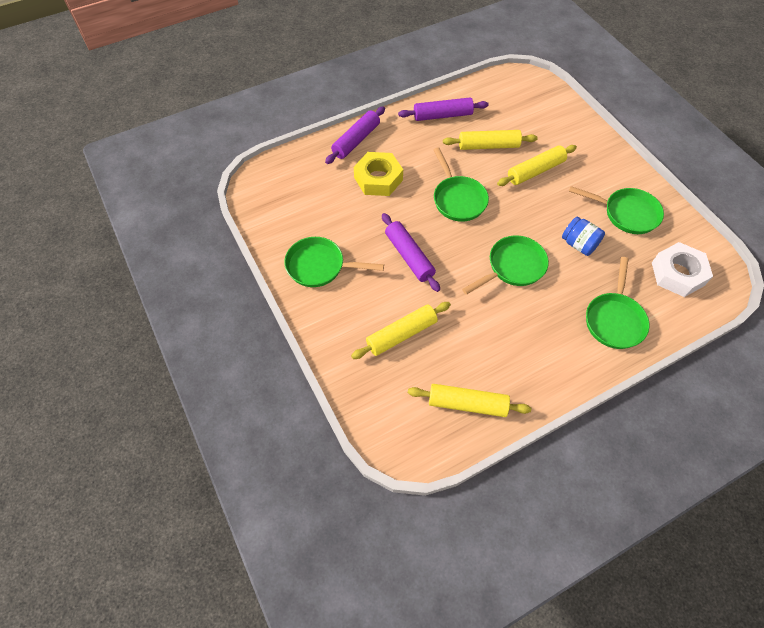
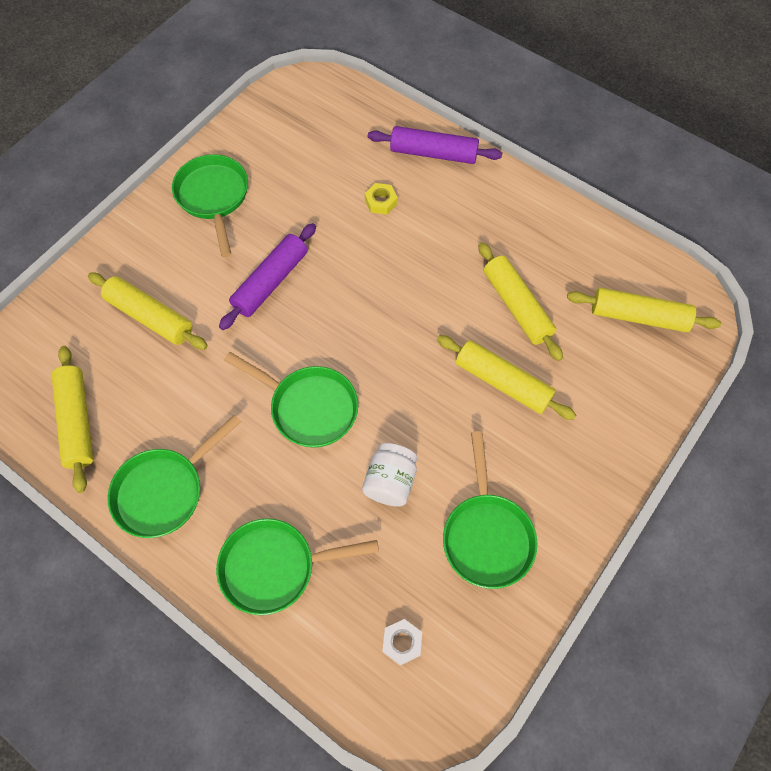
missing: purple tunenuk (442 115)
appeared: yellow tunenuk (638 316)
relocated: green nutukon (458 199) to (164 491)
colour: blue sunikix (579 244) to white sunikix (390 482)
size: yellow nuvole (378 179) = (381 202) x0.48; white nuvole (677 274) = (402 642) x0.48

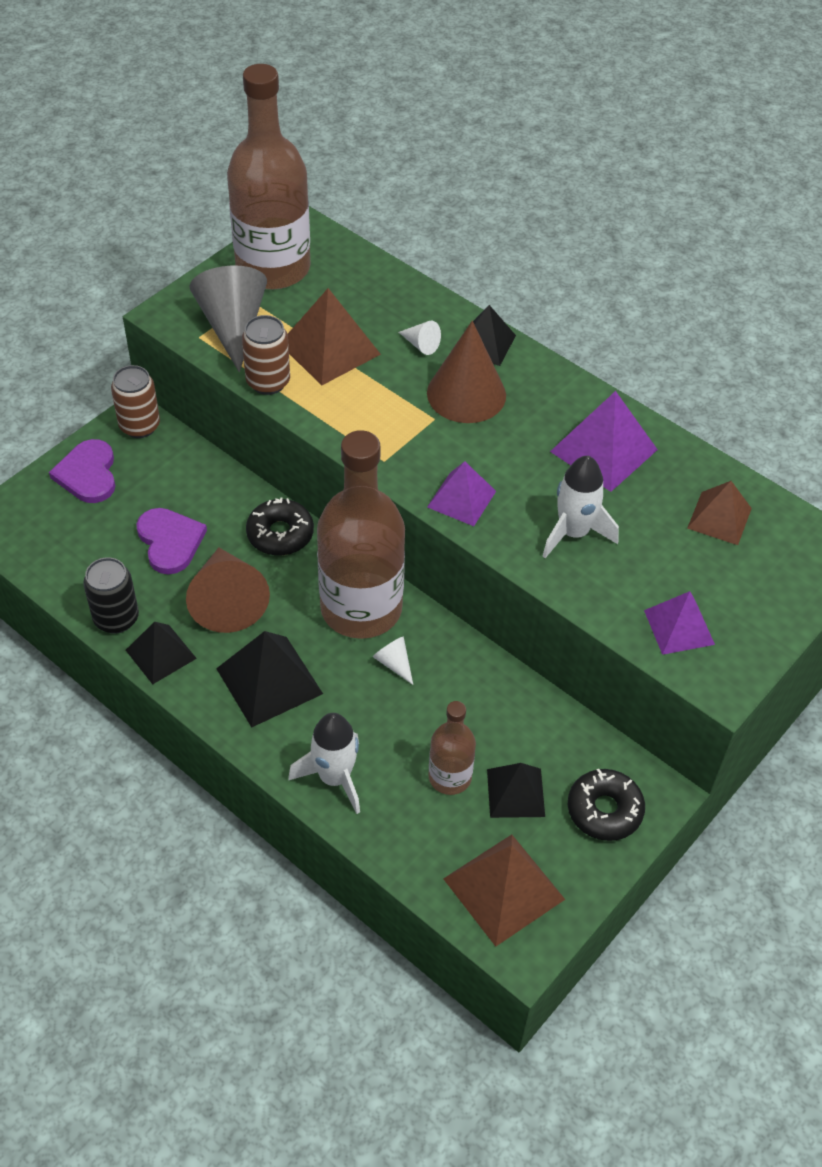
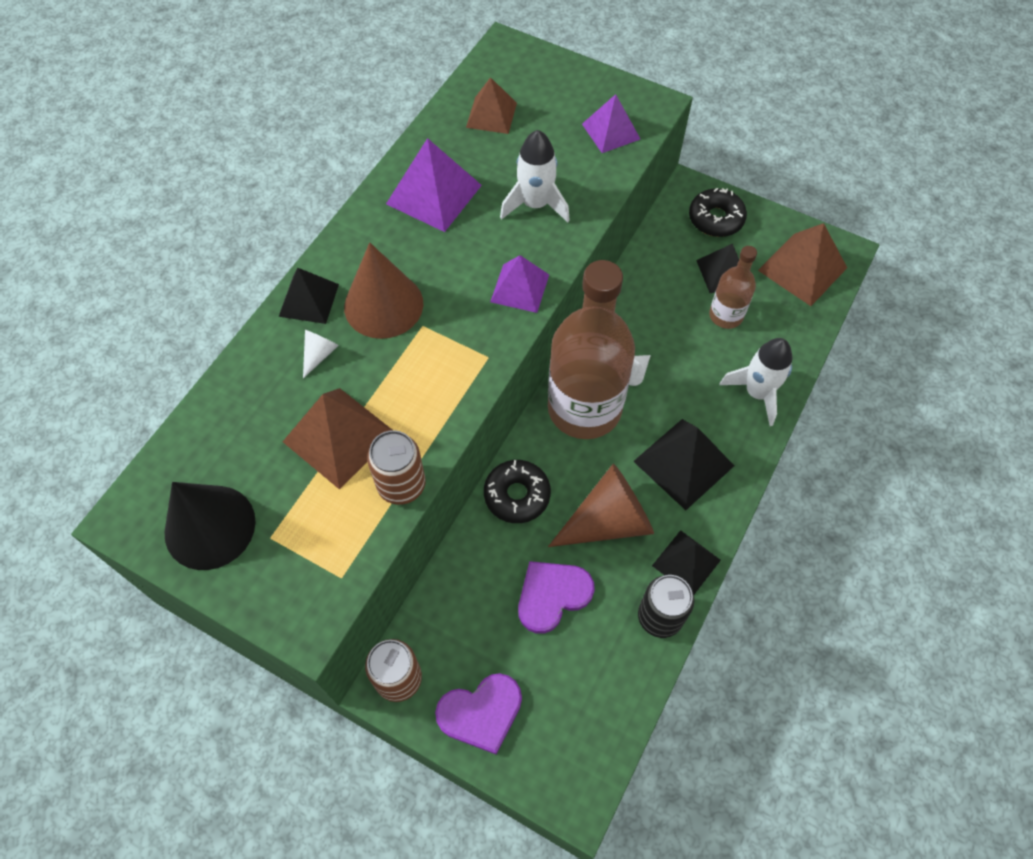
missing: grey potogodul (233 326)
exchanged: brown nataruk (273 268) to black potogodul (210 527)

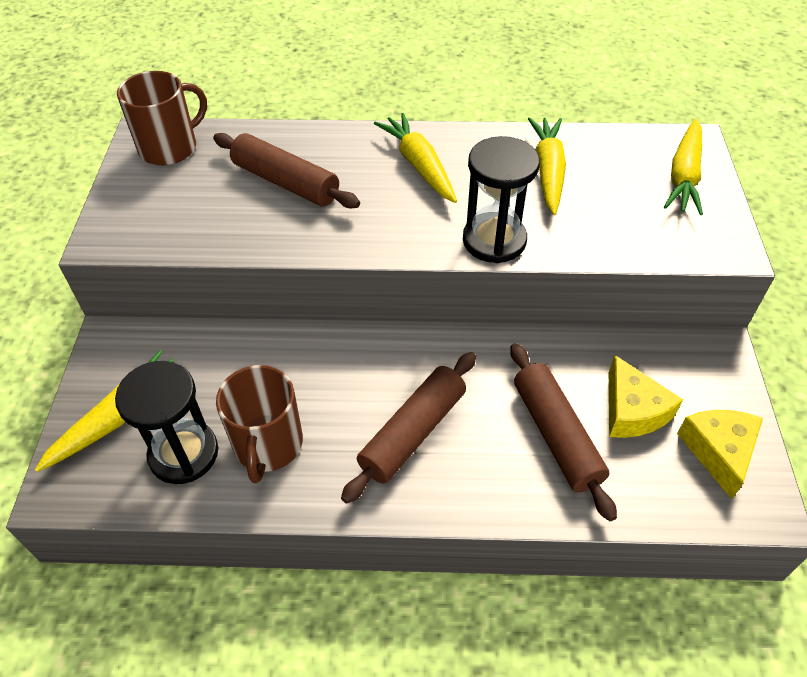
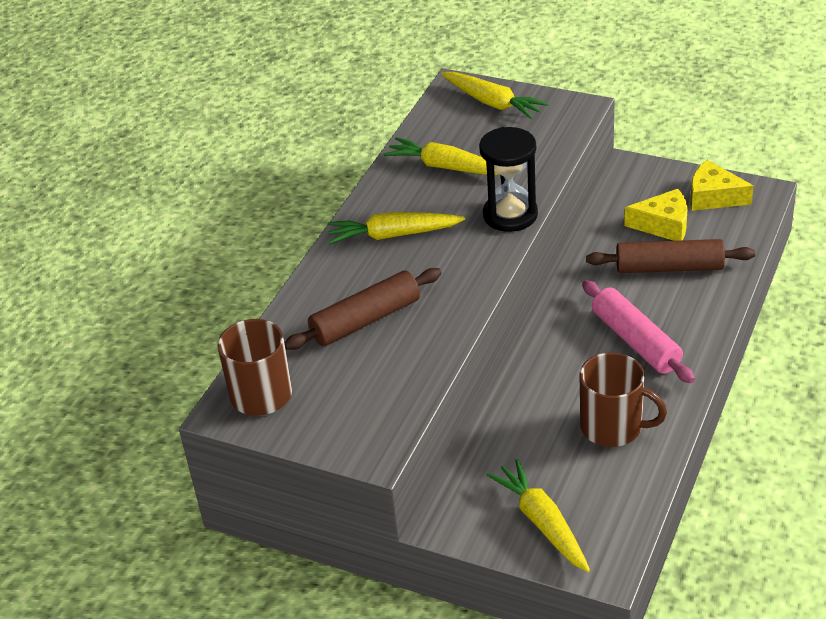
missing: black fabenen (184 454)
colour: brown tunenuk (412 432) to pink tunenuk (635 341)

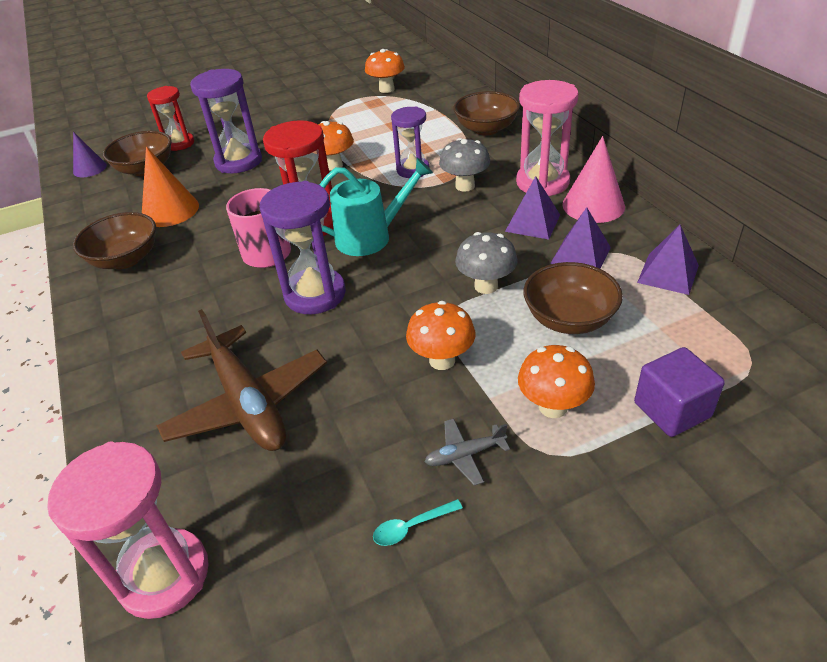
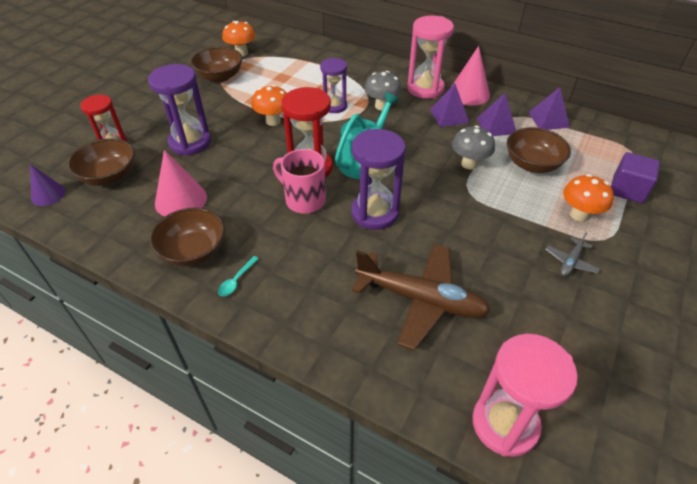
missing: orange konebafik (442 360)
relocated: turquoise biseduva (411 527) to (236 280); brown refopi (486 129) to (220 76)
colour: orange potogodul (170 210) to pink potogodul (181 200)

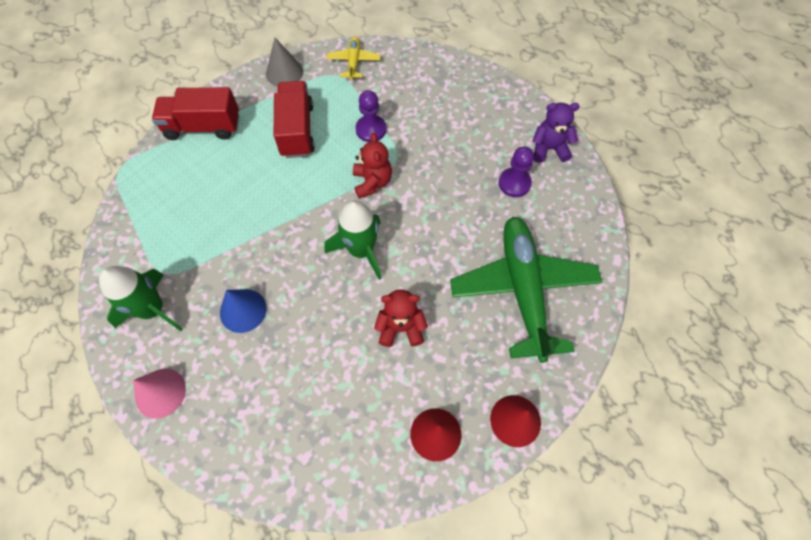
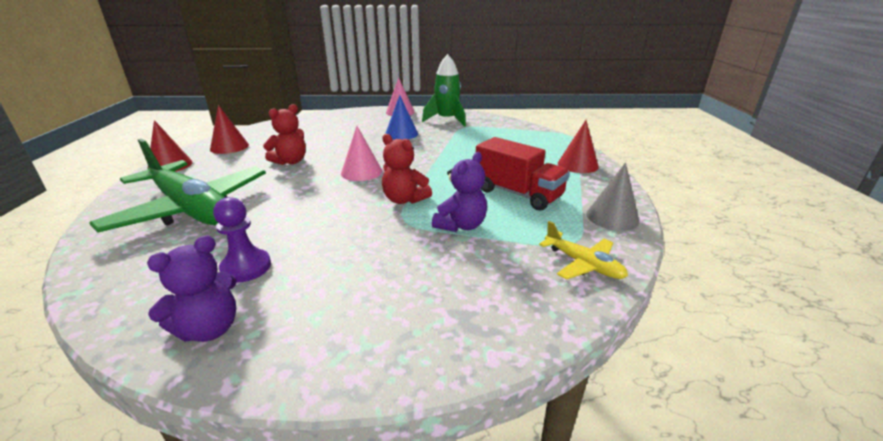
exchanged: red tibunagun (203 127) to red potogodul (577 165); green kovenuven (361 250) to pink potogodul (361 172); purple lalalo (371 129) to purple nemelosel (461 225)

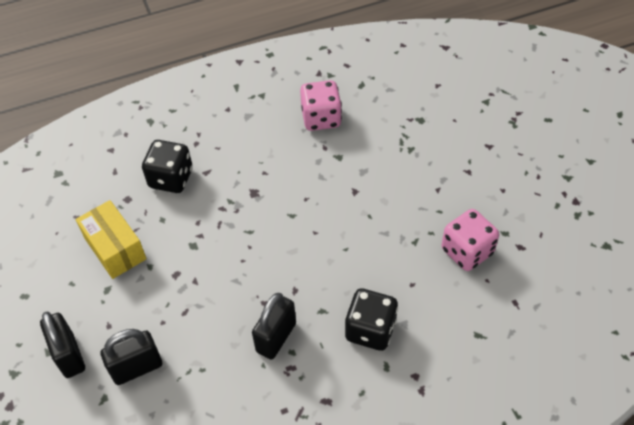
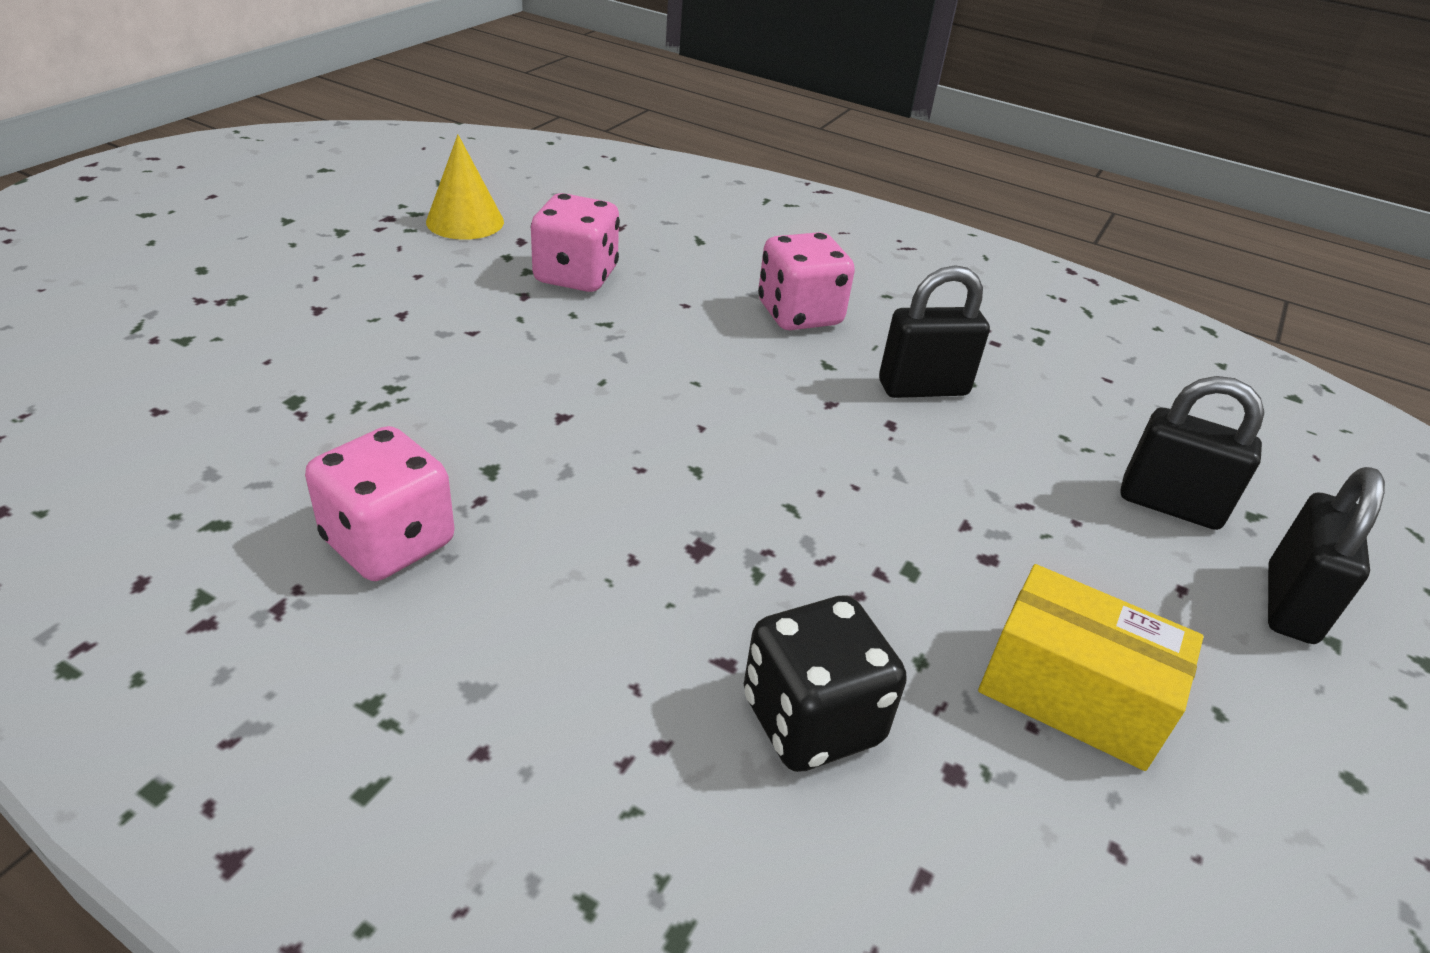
appeared: yellow potogodul (465 221)
colour: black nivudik (370 330) to pink nivudik (799 314)
spun: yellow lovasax (115 248) = (1072 694) 75 degrees counterclockwise

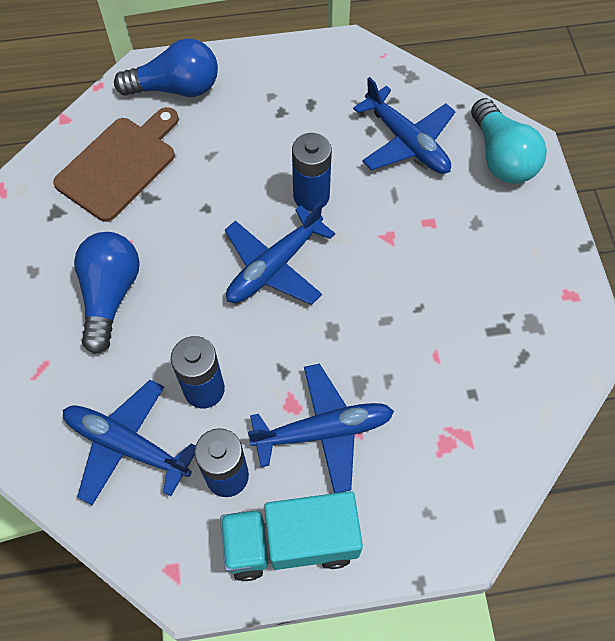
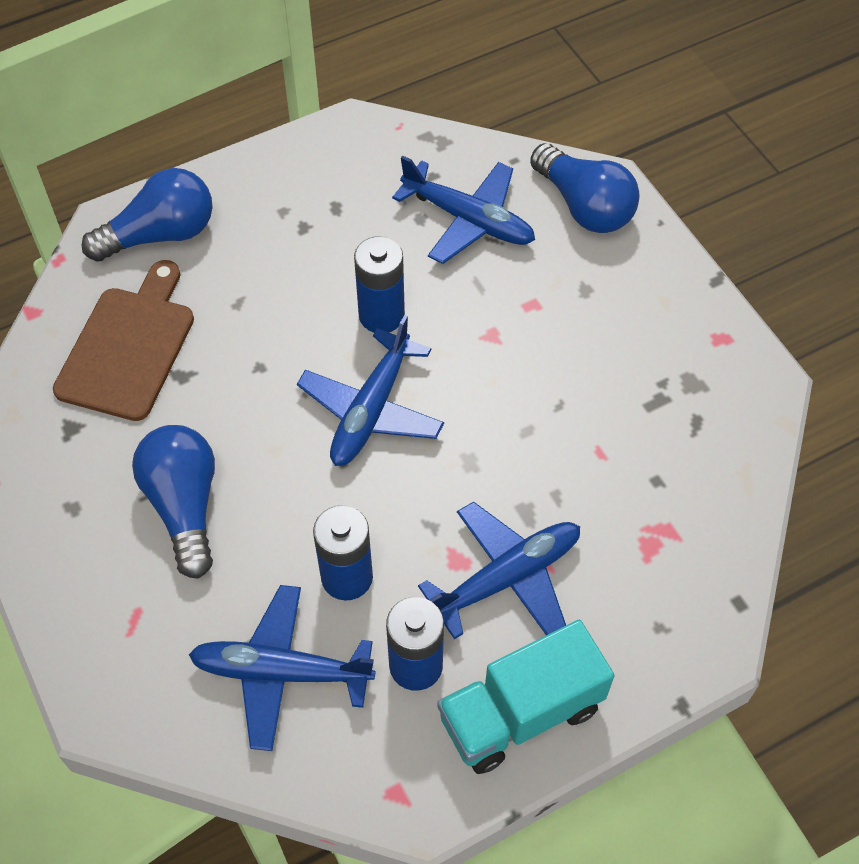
colour: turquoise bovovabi (501 157) to blue bovovabi (584 206)

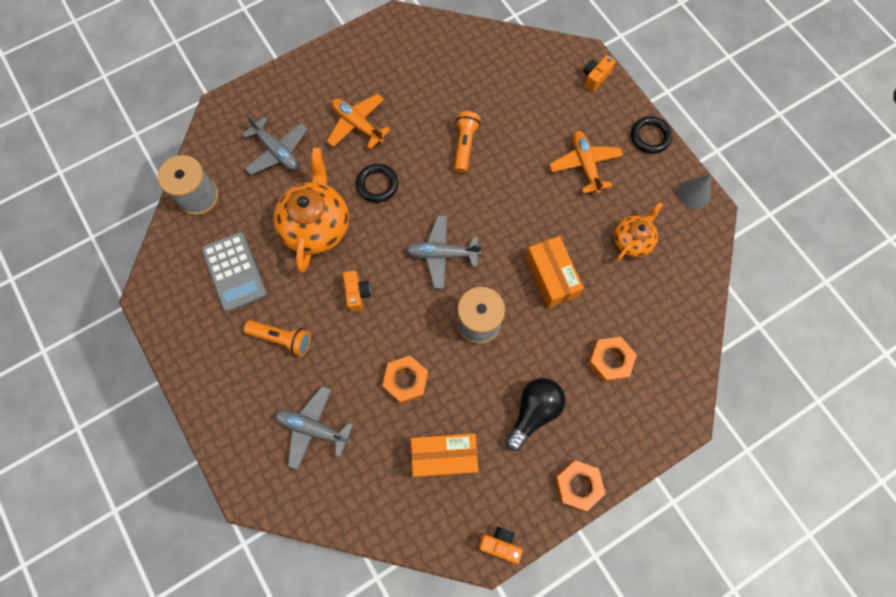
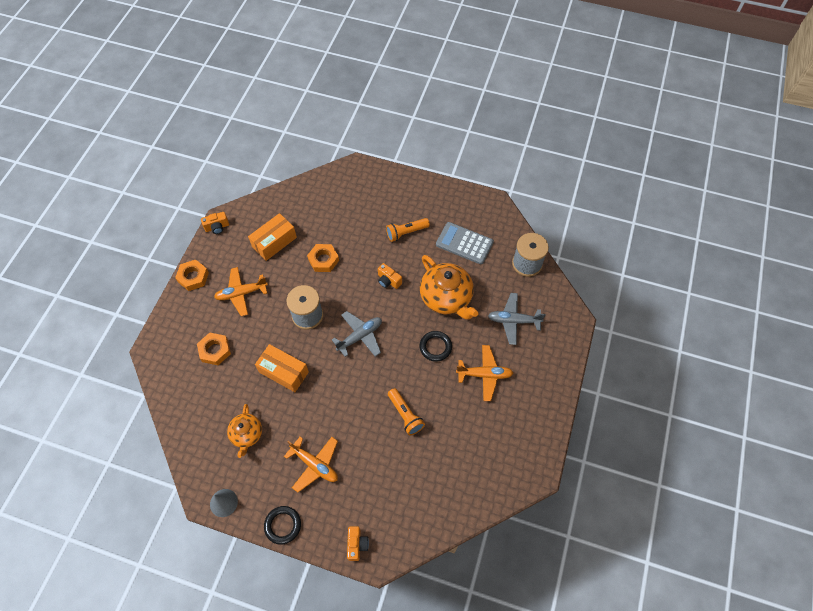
missing: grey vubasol (313 428)
exchanged: black bovovabi (534 412) to orange vubasol (241 293)

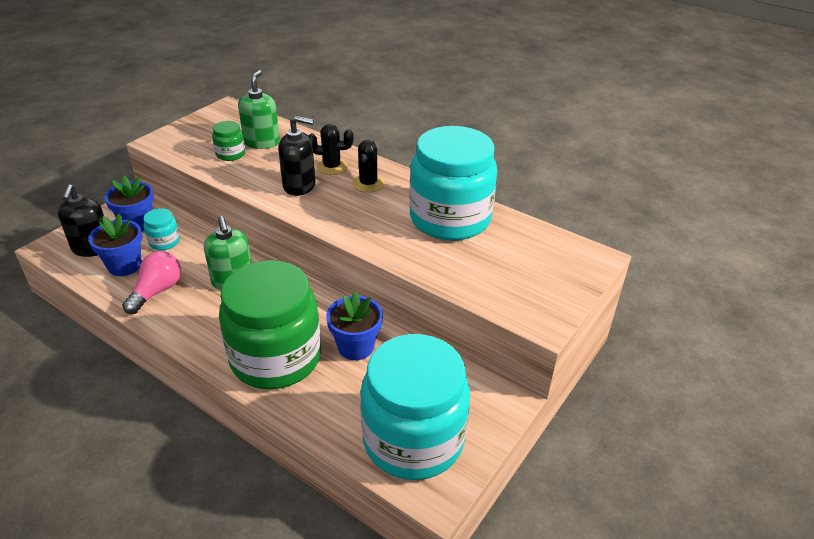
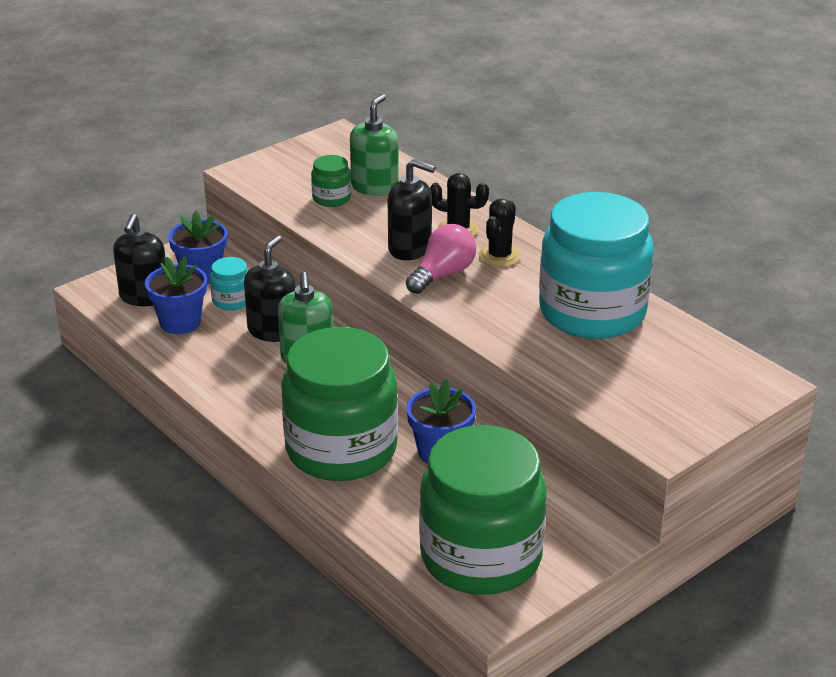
appeared: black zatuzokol (273 331)
relocated: pink bovovabi (157 291) to (443 274)
colour: turquoise sunikix (413 439) to green sunikix (481 557)

